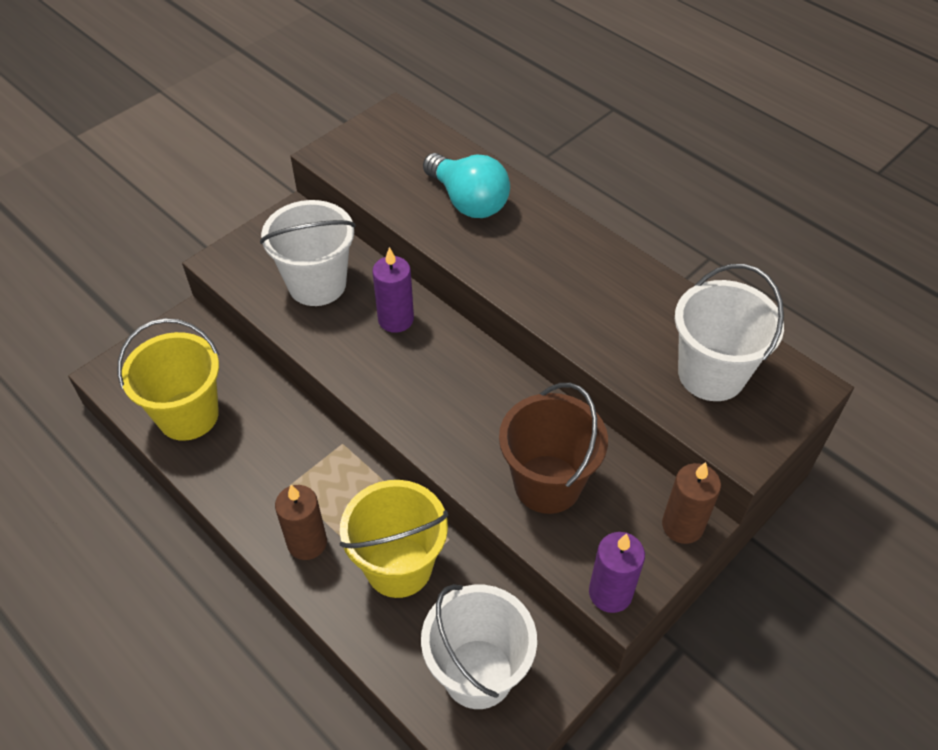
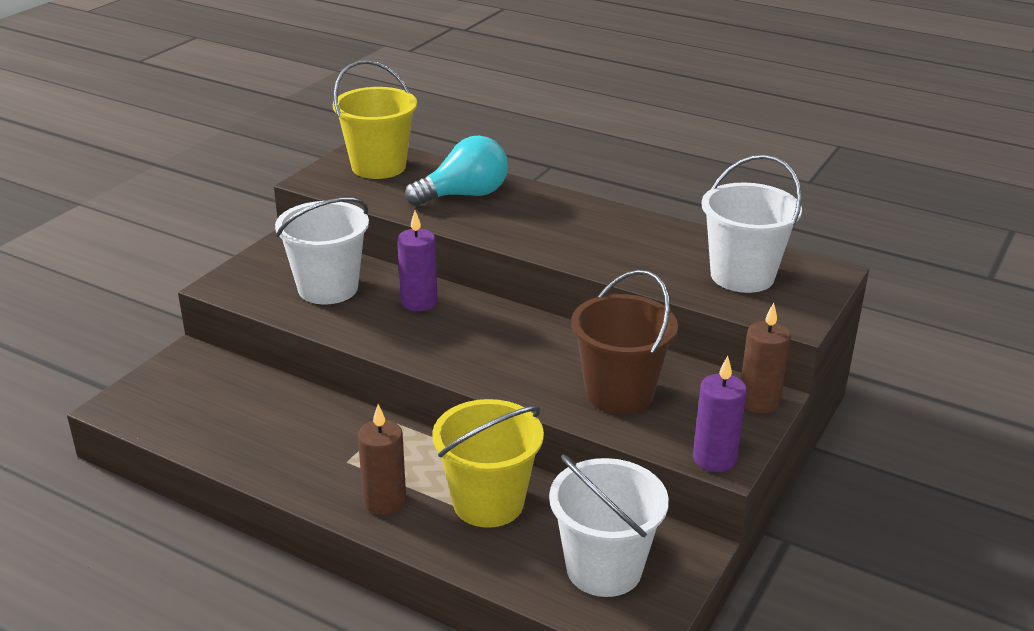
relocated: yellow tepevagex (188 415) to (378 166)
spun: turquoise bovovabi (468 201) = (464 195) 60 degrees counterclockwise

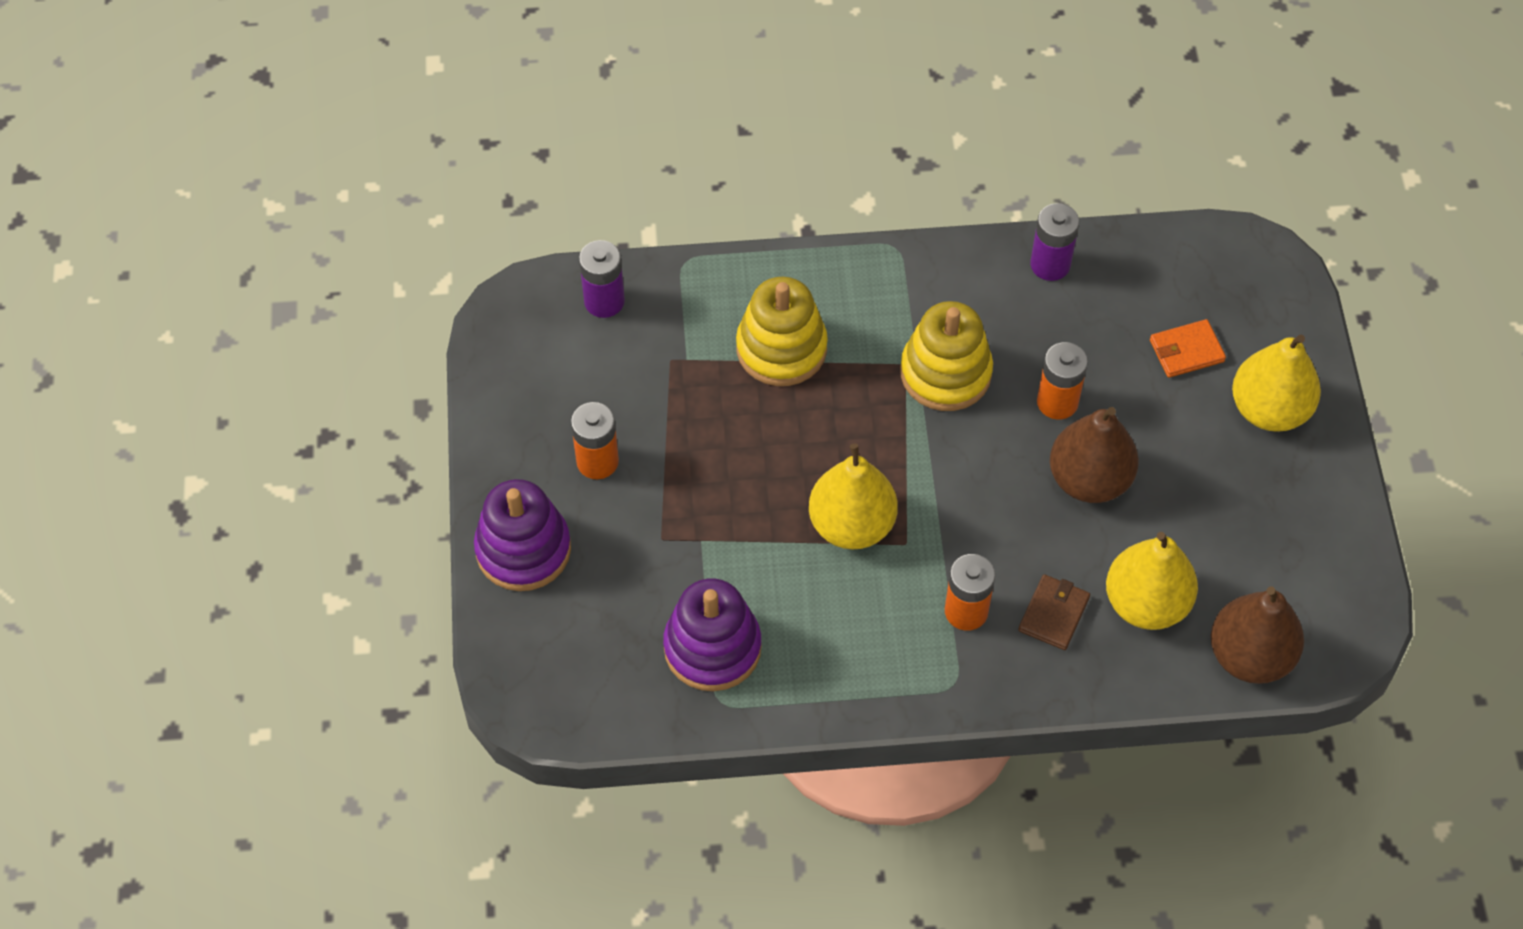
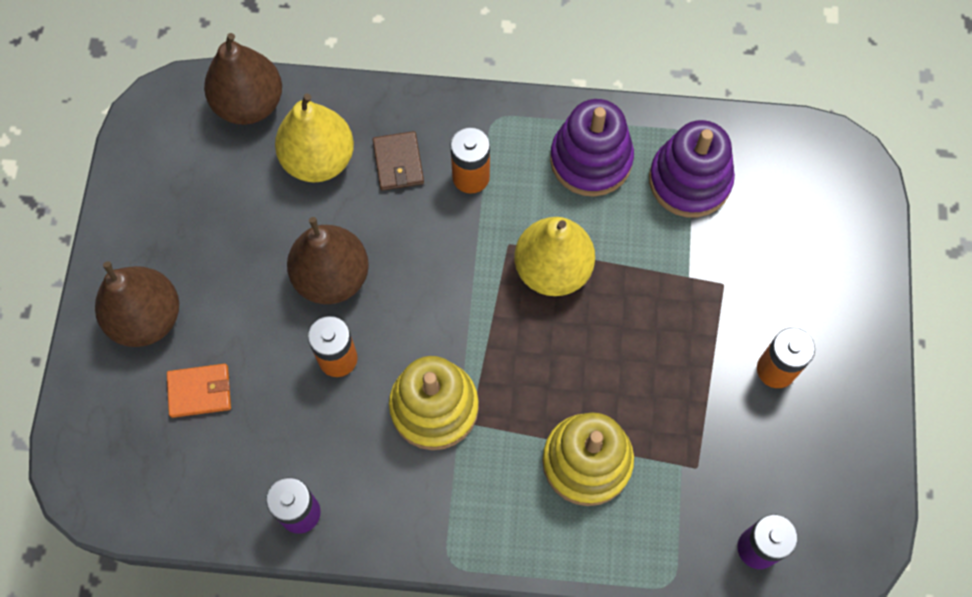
relocated: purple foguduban (523 549) to (591 160)
colour: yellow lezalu (1269 409) to brown lezalu (147 318)
spun: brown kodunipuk (1053 614) = (398 162) 45 degrees counterclockwise

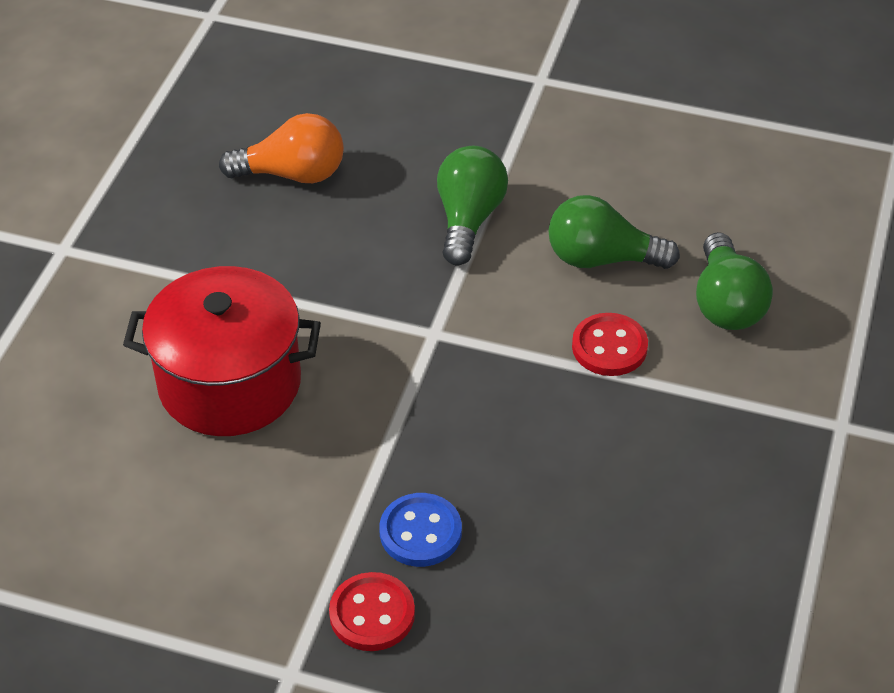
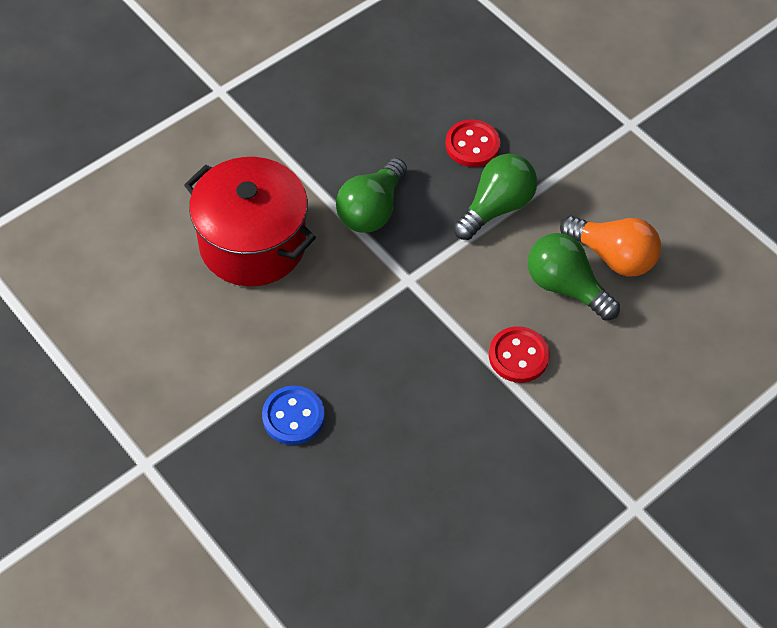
relocated: orange bovovabi (292 174) to (612 256); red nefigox (372 614) to (472 145); green bovovabi (726 303) to (371 210)

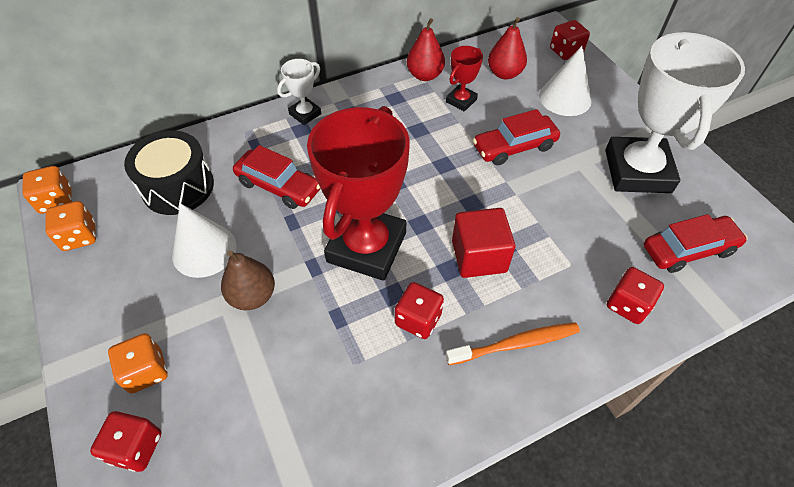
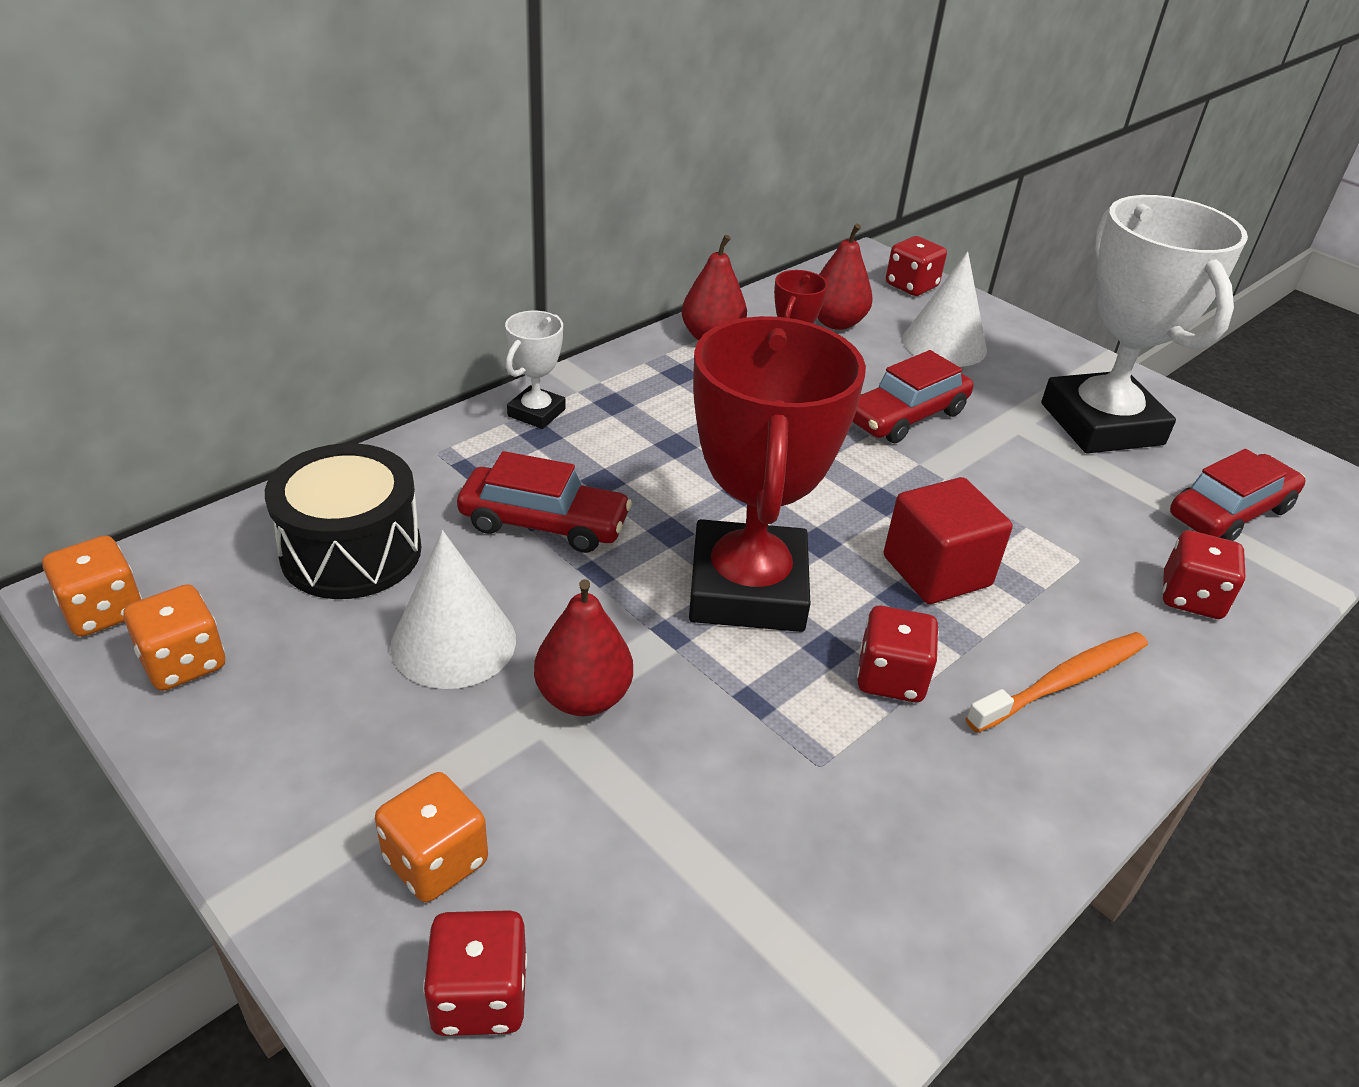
colour: brown lezalu (252 296) to red lezalu (583 697)

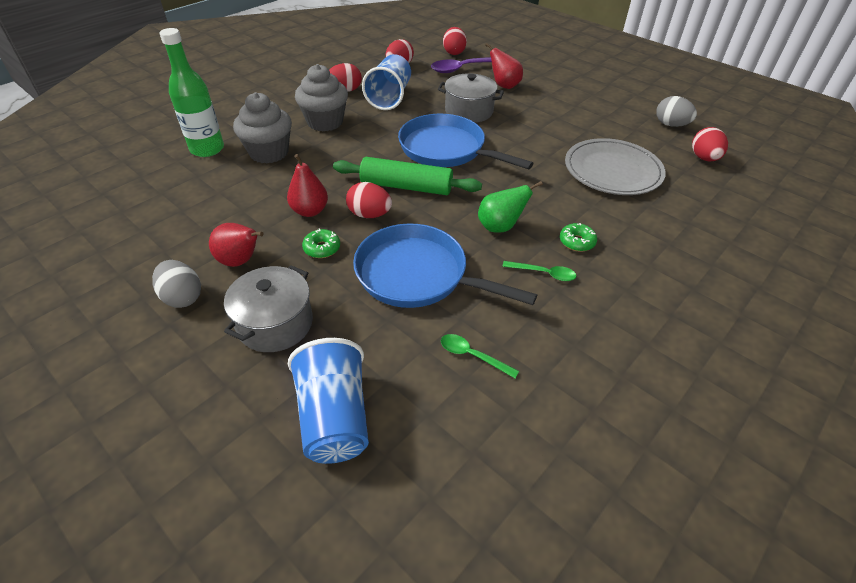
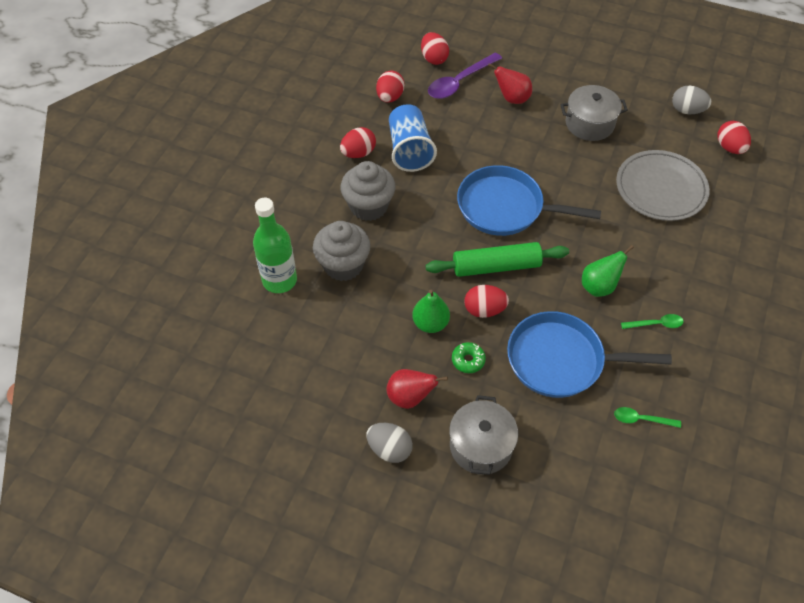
missing: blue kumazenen (334 417); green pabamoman (577 242)
relocated: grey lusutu (469 111) to (589 124)
colour: red lezalu (310 211) to green lezalu (430 323)

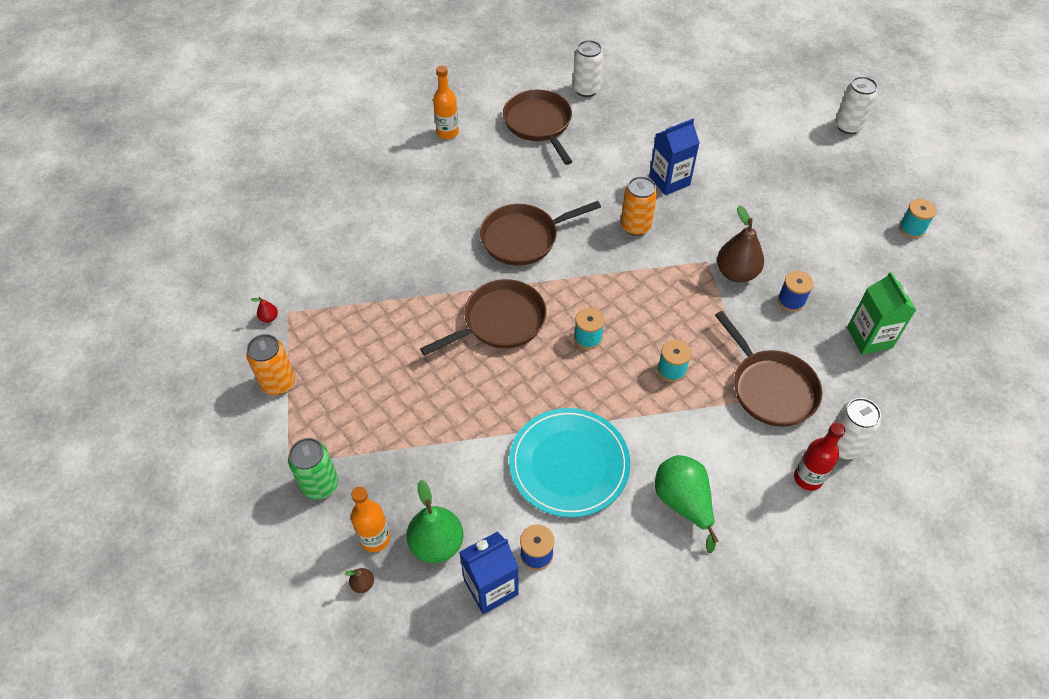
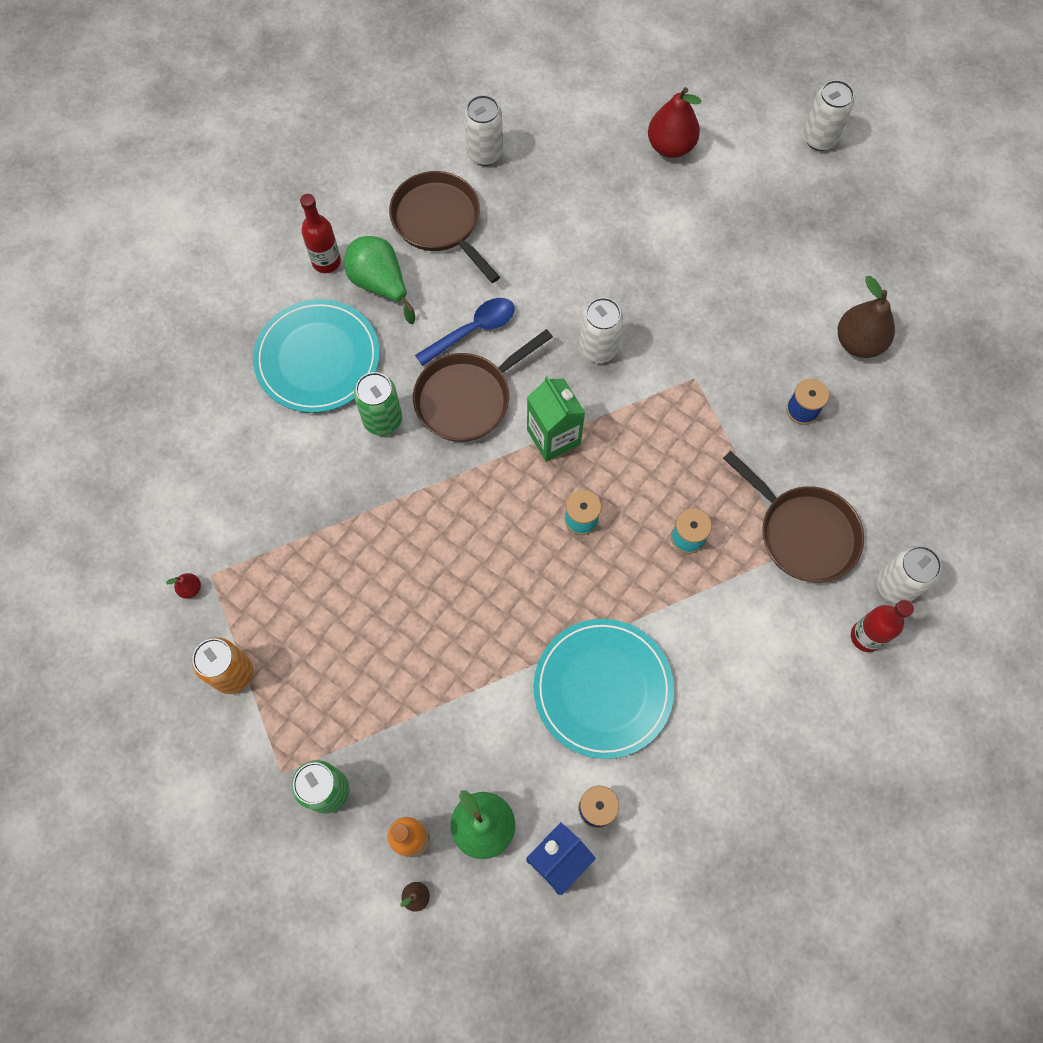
missing: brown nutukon (500 322); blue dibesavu (669 181); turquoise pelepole (912 228)
appeared: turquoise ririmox (317 358); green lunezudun (383 420); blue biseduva (472 330); red lezalu (670 146)
relocated: green lezalu (683 503) to (380 284); brown lezalu (736 273) to (858 342); green dibesavu (869 337) to (553 437)
colour: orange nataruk (447 132) to red nataruk (326 262); orange lunezudun (635 226) to white lunezudun (598 348)

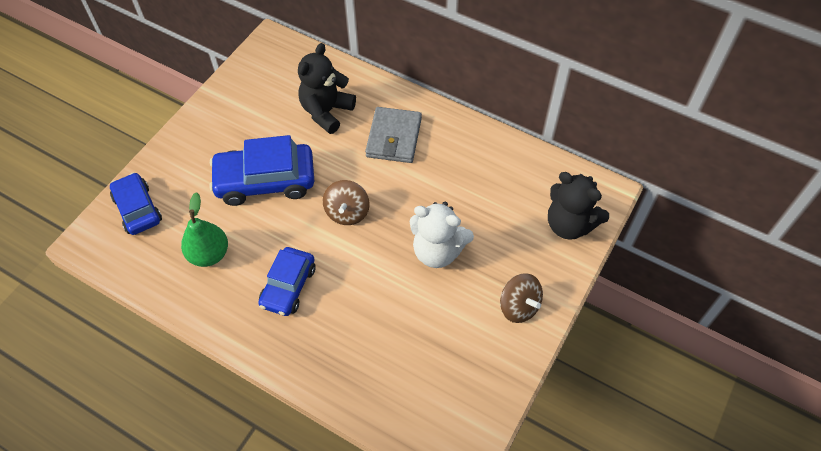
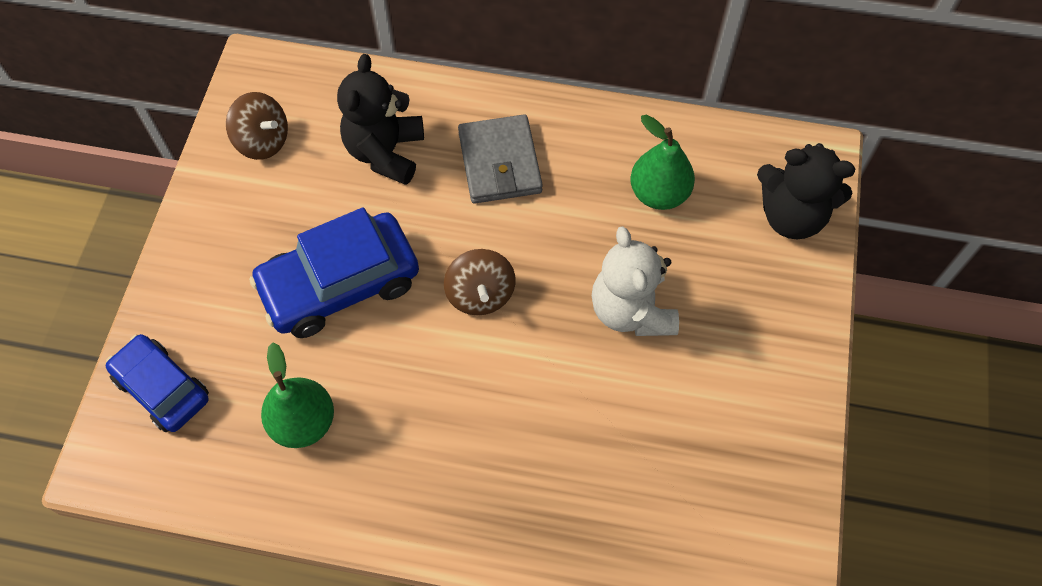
missing: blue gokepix (288 286)
appeared: green lezalu (659 193)
relocated: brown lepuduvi (519 306) to (263 141)
spun: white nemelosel (437 251) = (631 310) 75 degrees clockwise

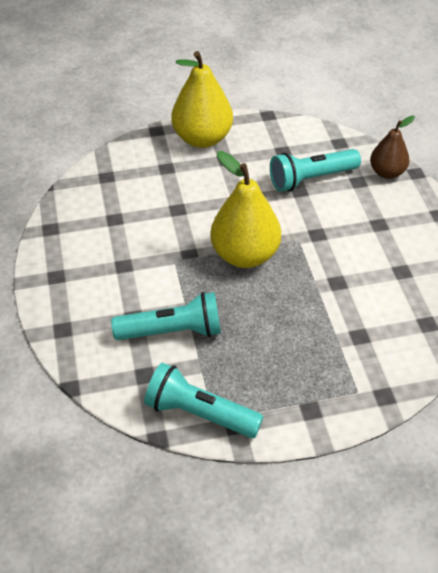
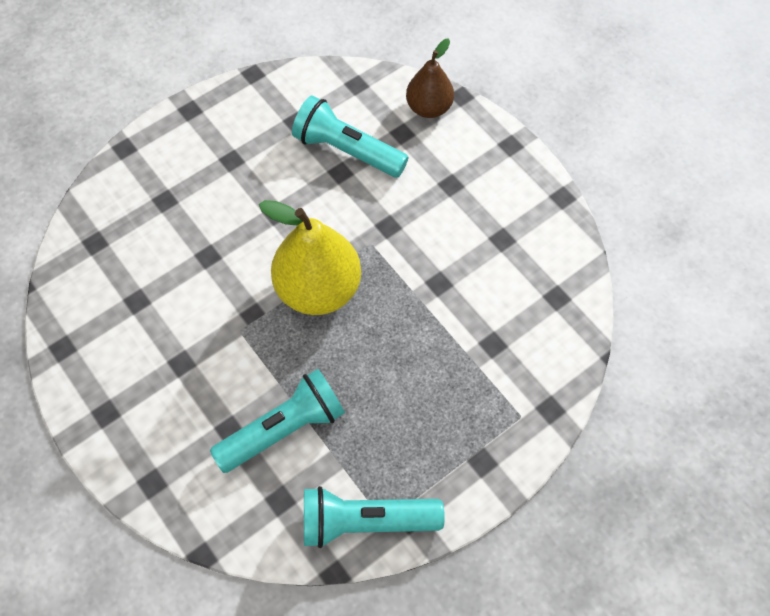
missing: yellow lezalu (202 138)
spun: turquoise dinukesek (311 179) = (347 150) 75 degrees clockwise

